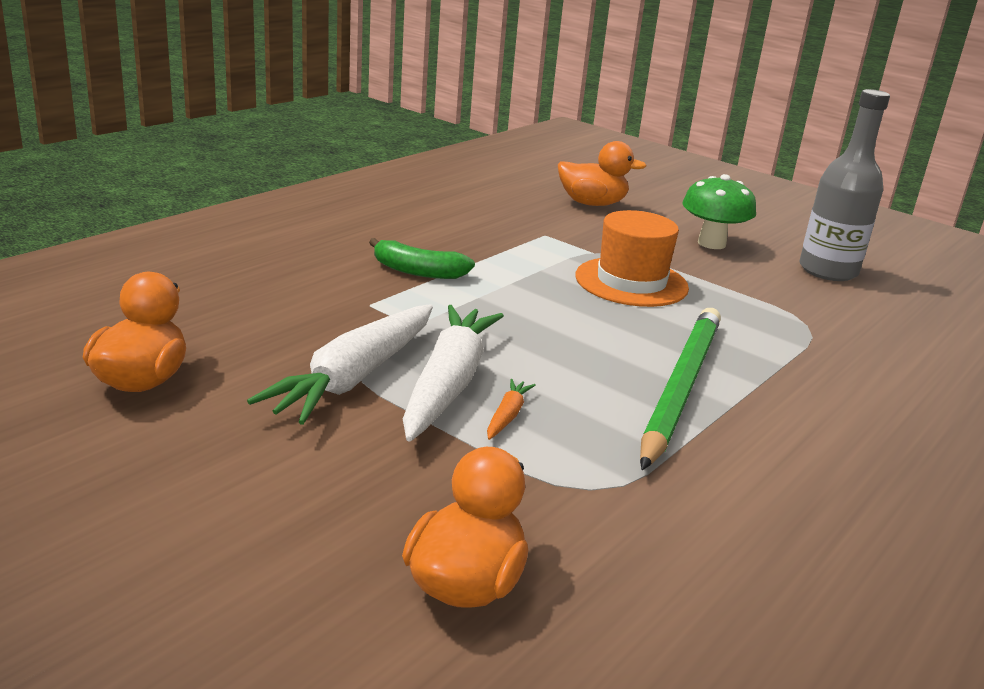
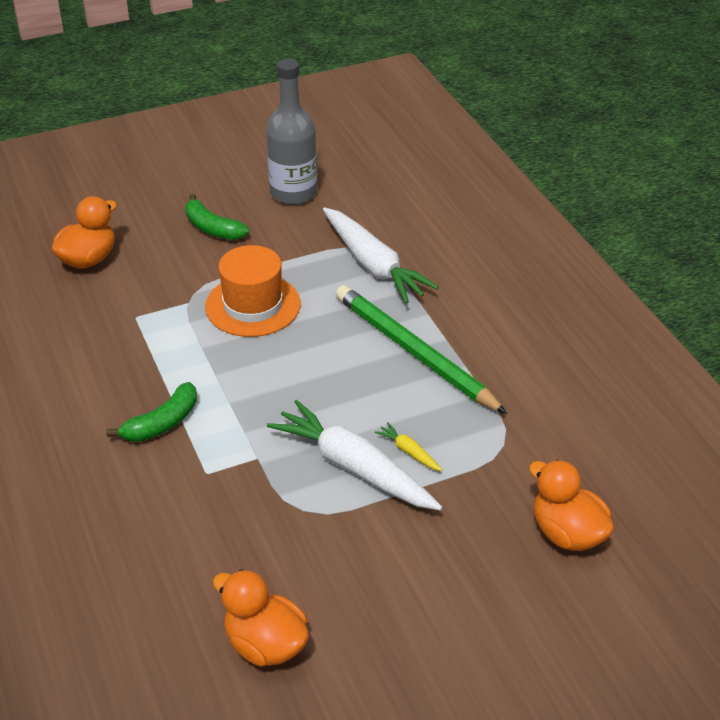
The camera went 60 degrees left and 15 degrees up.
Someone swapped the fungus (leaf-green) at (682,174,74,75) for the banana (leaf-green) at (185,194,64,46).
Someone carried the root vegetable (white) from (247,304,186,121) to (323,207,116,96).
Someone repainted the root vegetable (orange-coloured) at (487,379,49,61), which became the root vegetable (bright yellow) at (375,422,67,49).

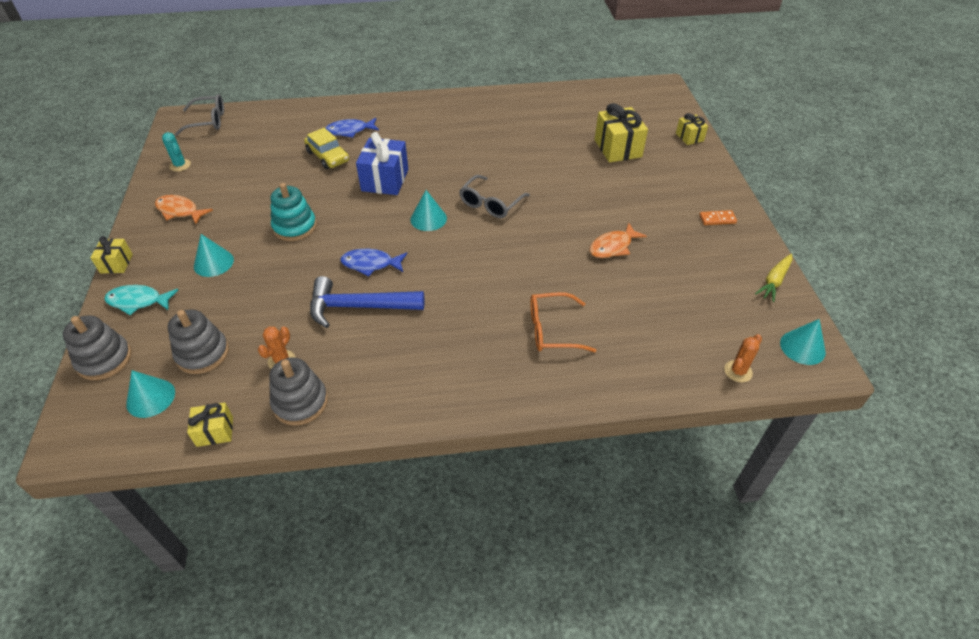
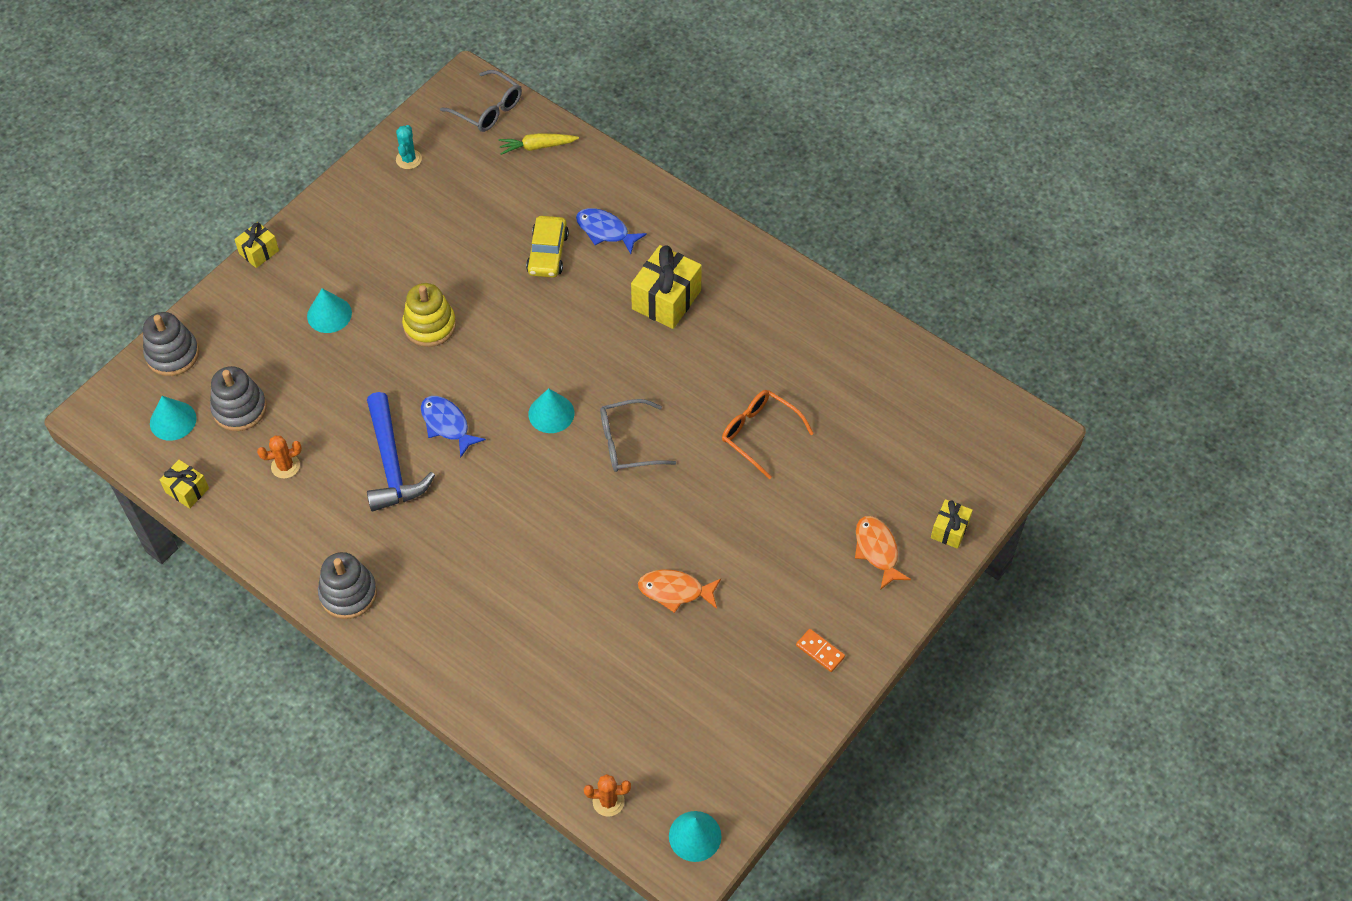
The camera went 45 degrees right and 10 degrees up.
Someone carried the stacking toy (grey) from (269,358,59,68) to (318,552,59,67).
Someone rotated the claw hammer (blue) at (310,276,114,52) by 150 degrees counterclockwise.
Someone repainted the stacking toy (teal) at (270,183,47,58), which became the stacking toy (bright yellow) at (402,283,54,64).
Someone carried the root vegetable (bright yellow) from (755,254,37,48) to (498,133,81,22).
Someone carried the wrapped gift (bright yellow) from (595,103,53,59) to (631,245,71,84).
Someone carried the glasses (orange-coloured) from (530,292,67,60) to (722,390,92,89).
Someone carried the fish figure (orange-coloured) from (155,195,58,29) to (855,516,56,74).
Someone took away the fish figure (teal) at (104,285,74,30).
Someone took away the wrapped gift (blue) at (356,132,52,63).

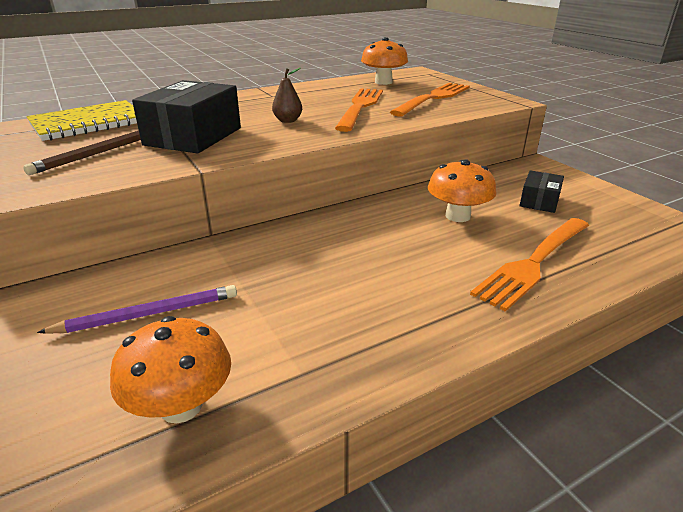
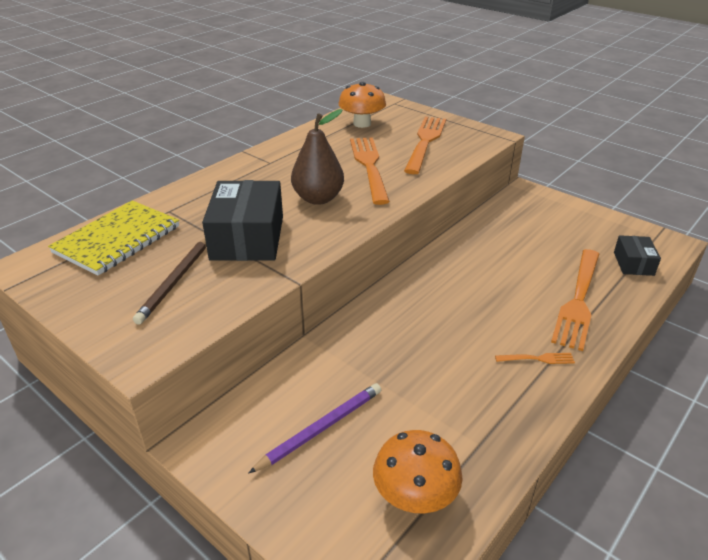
The camera went 20 degrees left and 5 degrees up.
Someone scaled the toy pear (brown) at (272,68,30,55) by 1.77.
Someone put down the fork (orange-coloured) at (495,353,80,11).
Someone carried the parcel (black) from (519,170,45,43) to (614,235,47,41).
Someone took away the fungus (orange-coloured) at (428,159,69,63).

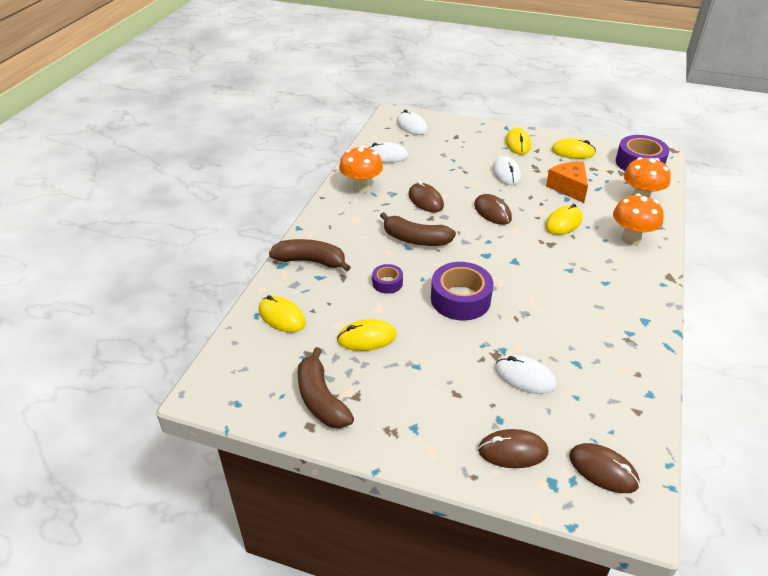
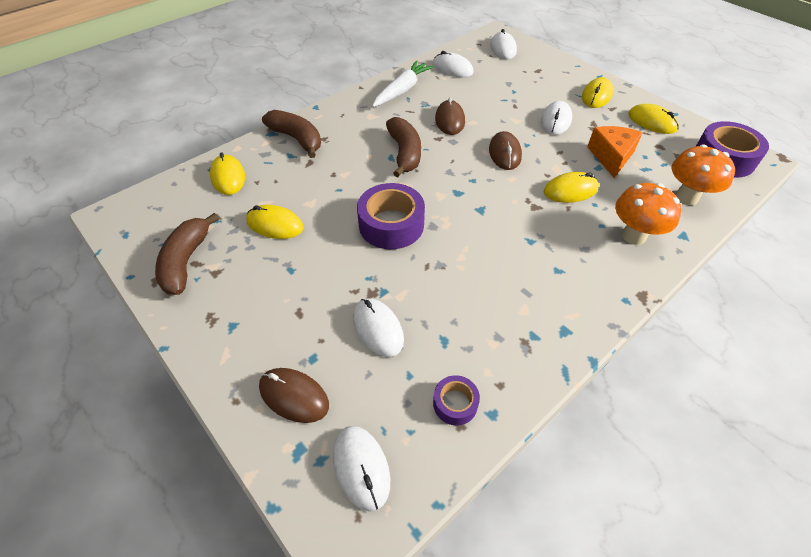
The camera went 30 degrees right and 10 degrees up.
Someone repainted the PC mouse (brown) at (569,443,71,50), which became the PC mouse (white) at (333,426,57,86).
Someone swapped the fungus (orange-coloured) at (339,146,44,47) for the root vegetable (white) at (372,60,62,47).
Someone rotated the banana (brown) at (380,212,76,34) by 150 degrees counterclockwise.
Someone carried the roll of tape (royal purple) from (372,264,31,30) to (433,375,47,50).

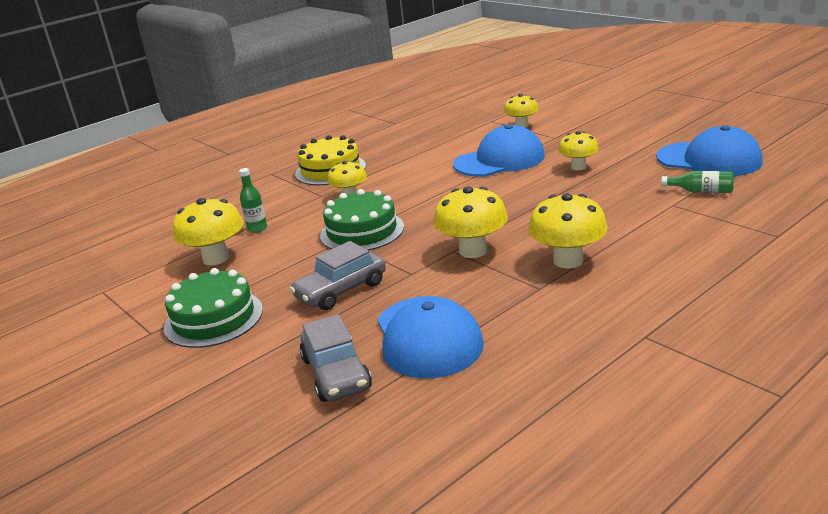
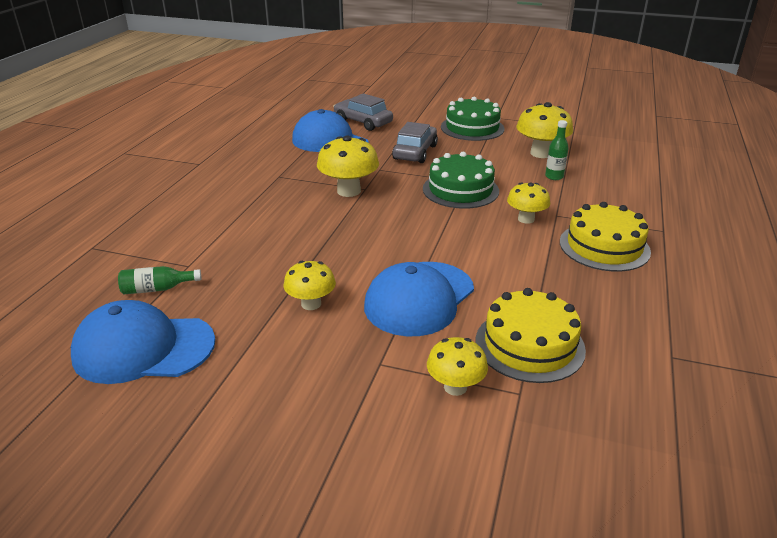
The camera went 145 degrees right and 5 degrees up.
Someone put down the cake (bright yellow) at (476,288,110,95).
Someone took away the fungus (bright yellow) at (528,193,80,76).

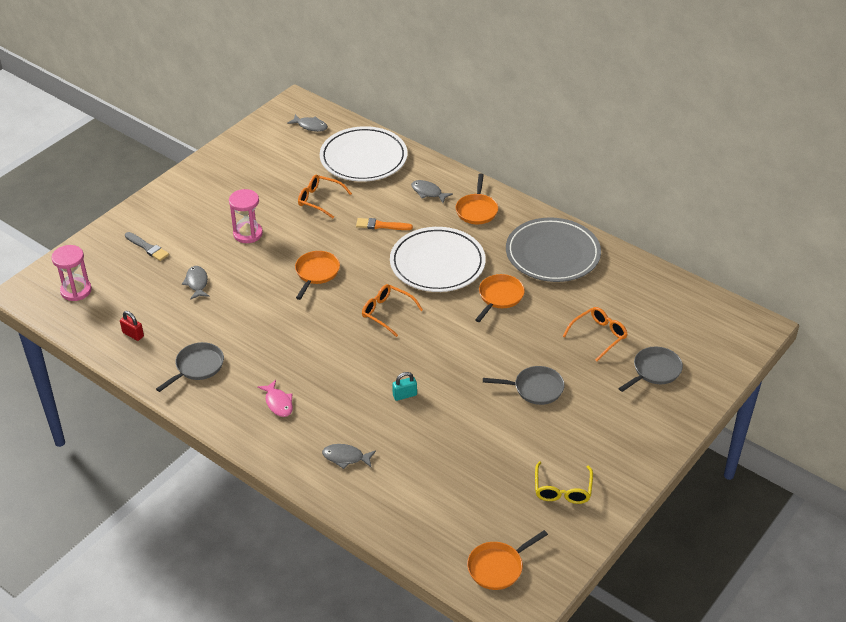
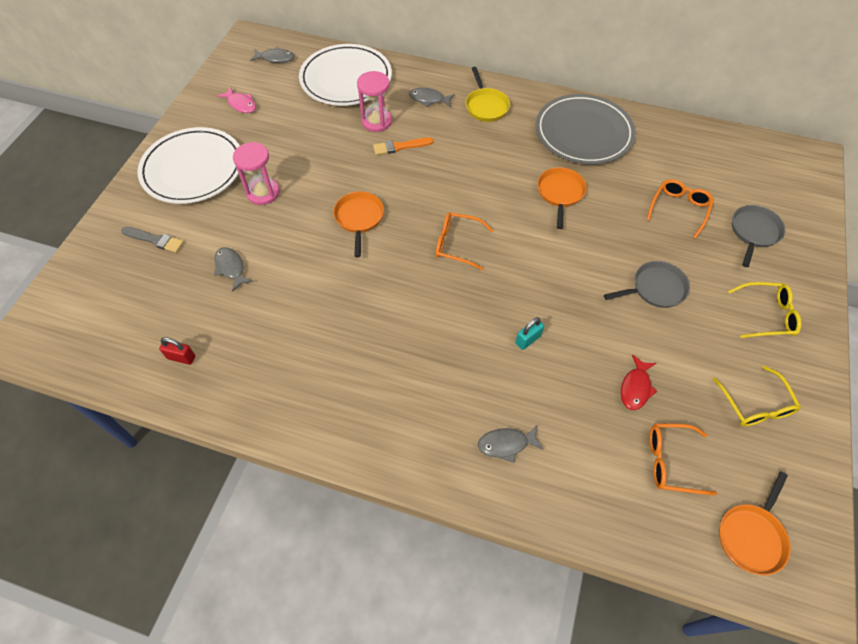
The camera went 20 degrees left and 15 degrees up.
Someone carried the flat dish (white) from (390,227,96,65) to (137,127,103,77).
Someone carried the fish figure (pink) from (257,380,36,37) to (217,86,39,27).
Someone carried the hourglass (pink) from (51,245,41,56) to (357,71,35,61).
Someone repainted the pan (orange-coloured) at (456,173,42,51), which became the pan (bright yellow) at (465,67,45,55).
Someone put down the fish figure (scarlet) at (621,355,36,55).
Someone carried the glasses (orange-coloured) from (298,175,54,43) to (650,424,67,71).
Someone put down the glasses (bright yellow) at (728,282,73,56).
Someone took away the pan (grey) at (156,342,68,50).

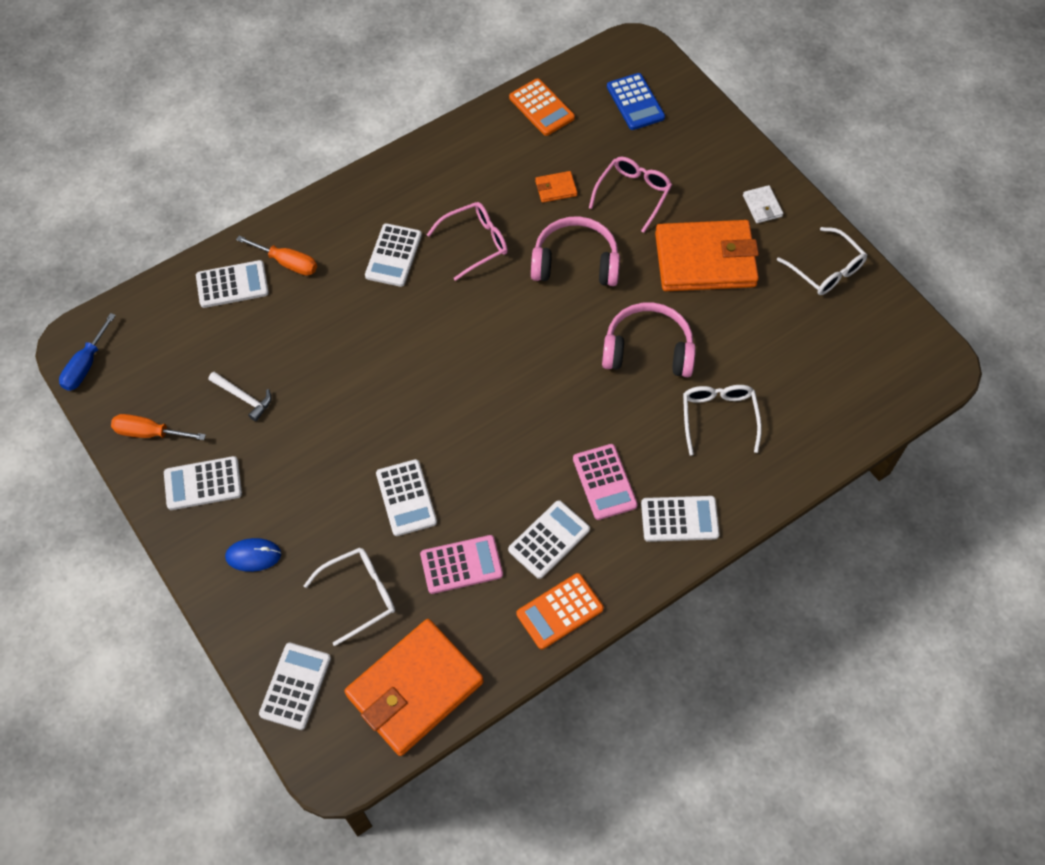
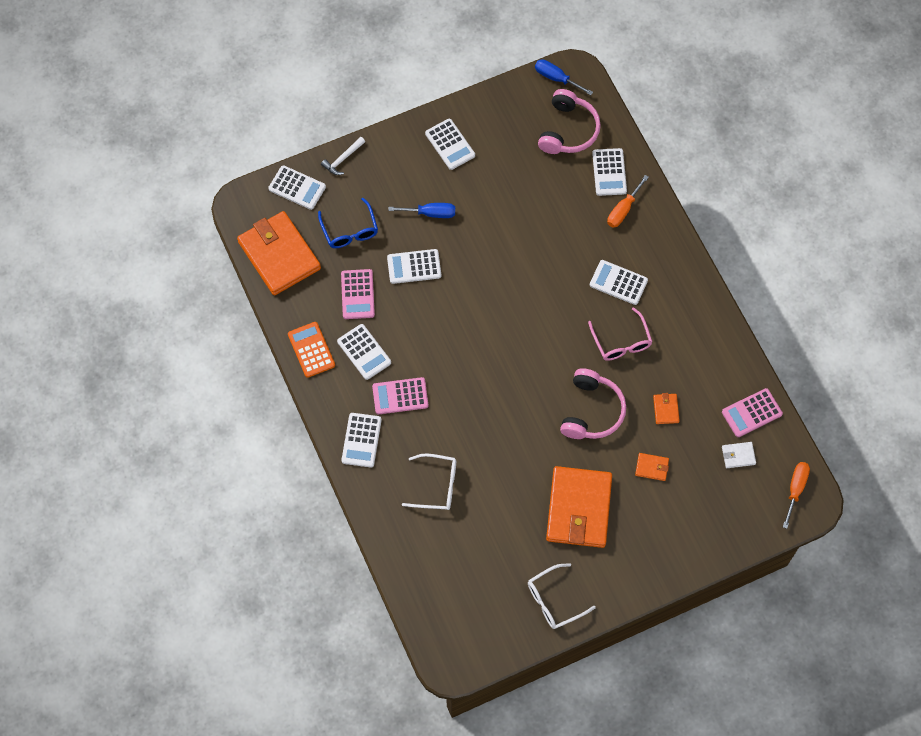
The camera went 100 degrees right and 5 degrees up.
Someone repainted the glasses (white) at (304,548,91,98), which became the glasses (blue) at (318,198,60,50).
Someone carried the claw hammer (white) from (208,372,63,49) to (321,137,44,38).
Someone put down the hand screwdriver (blue) at (388,203,67,15).
Someone rotated the adding machine (white) at (164,456,78,54) by 150 degrees clockwise.
Someone carried the headphones (pink) from (602,303,94,74) to (538,89,63,65).
Someone swapped the glasses (pink) at (589,157,83,76) for the billfold (orange-coloured) at (635,453,34,28).
Someone repainted the adding machine (orange-coloured) at (509,78,66,58), which became the adding machine (pink) at (722,388,61,49).
Someone carried the billfold (white) from (743,185,40,38) to (722,442,34,26).
Someone carried the hand screwdriver (orange-coloured) from (111,414,95,26) to (783,462,27,67).
Someone took away the PC mouse (blue) at (225,538,56,34).
Someone took away the adding machine (blue) at (607,73,58,57).

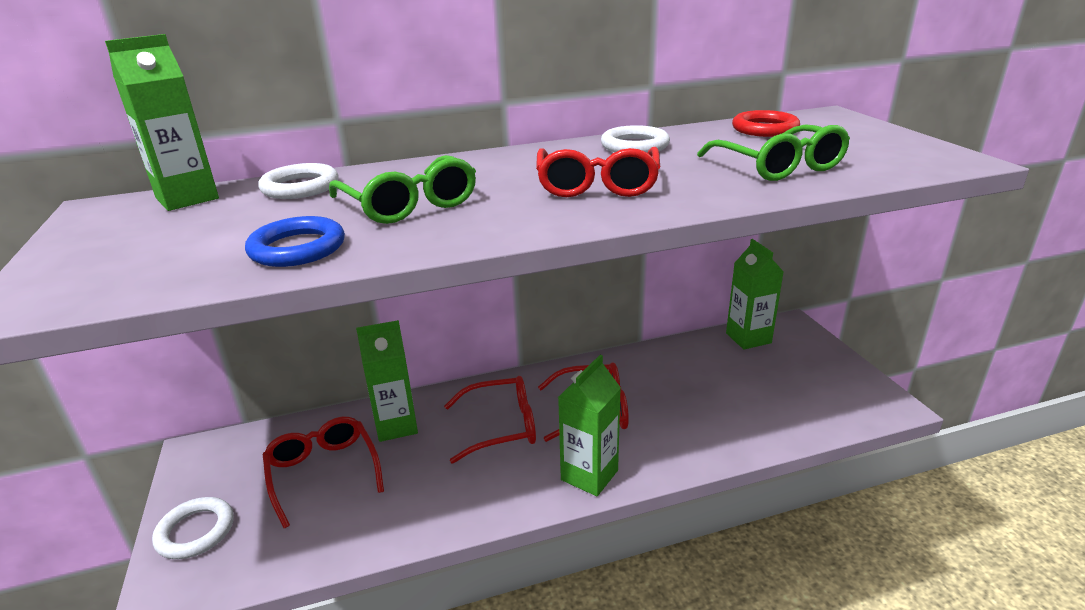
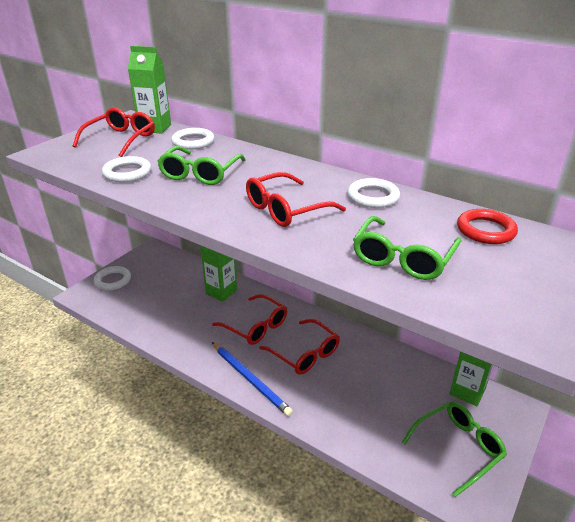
The camera went 50 degrees right and 5 degrees up.
Someone carried the glasses (scarlet) from (263,417,121,111) to (73,108,82,49).
Someone repainted the hoop (blue) at (245,216,100,51), which became the hoop (white) at (102,156,49,26).
Someone swapped the carton (leaf-green) at (558,355,63,141) for the lead pencil (blue) at (212,342,81,74).
Someone put down the glasses (leaf-green) at (402,401,105,96).

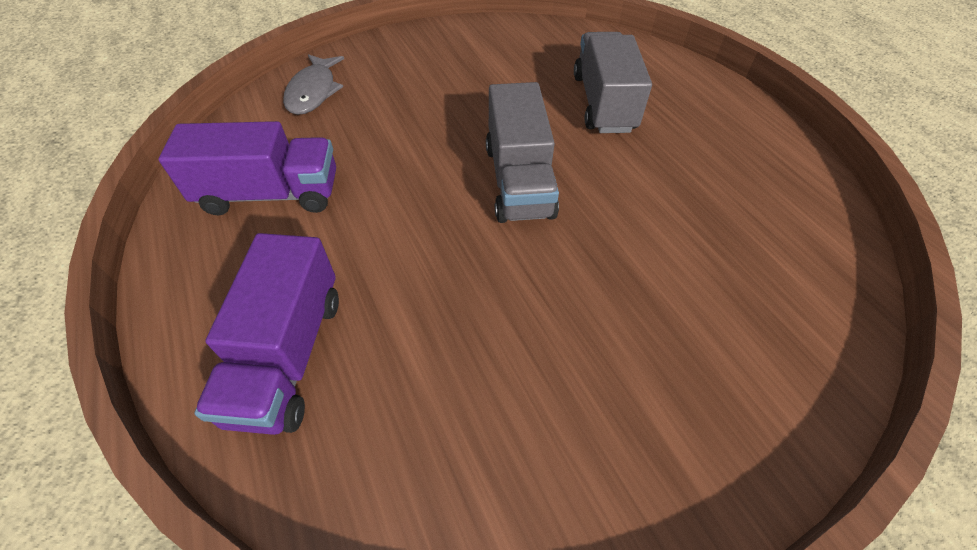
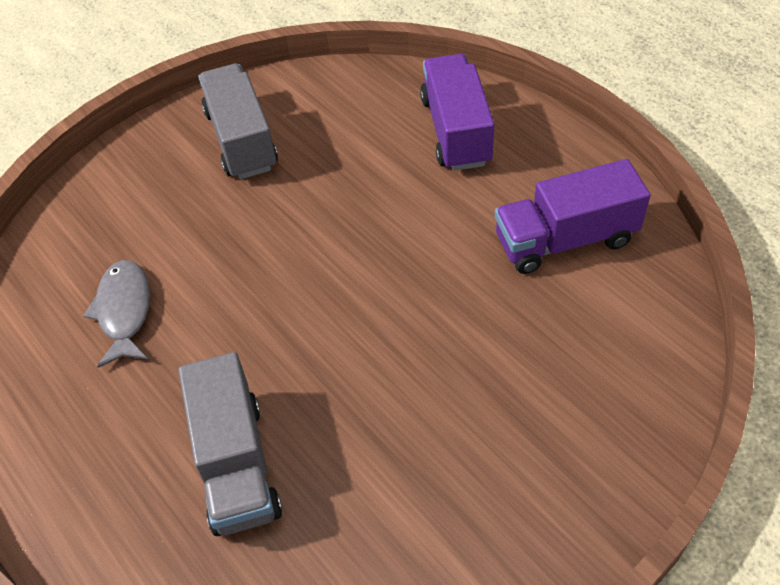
The camera went 170 degrees right and 0 degrees up.
Someone carried the fish figure (grey) from (283,54,61,61) to (83,260,67,108).
Someone carried the toy truck (grey) from (486,82,73,141) to (198,64,80,115).

